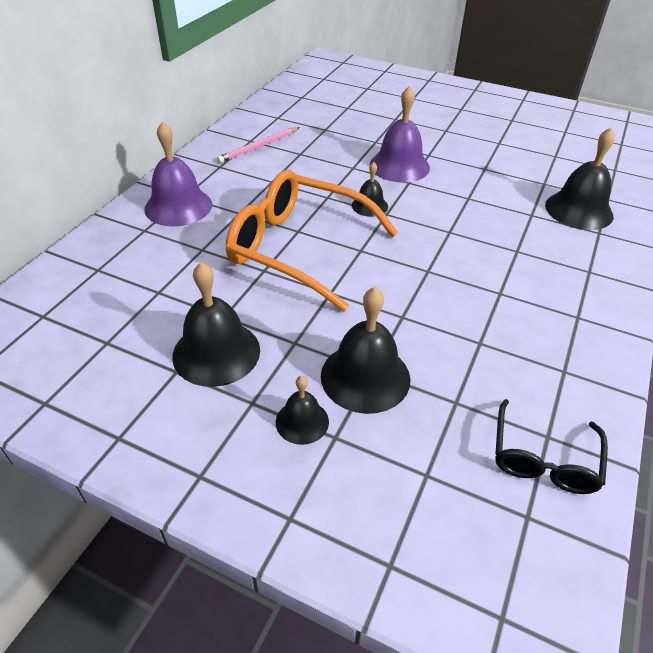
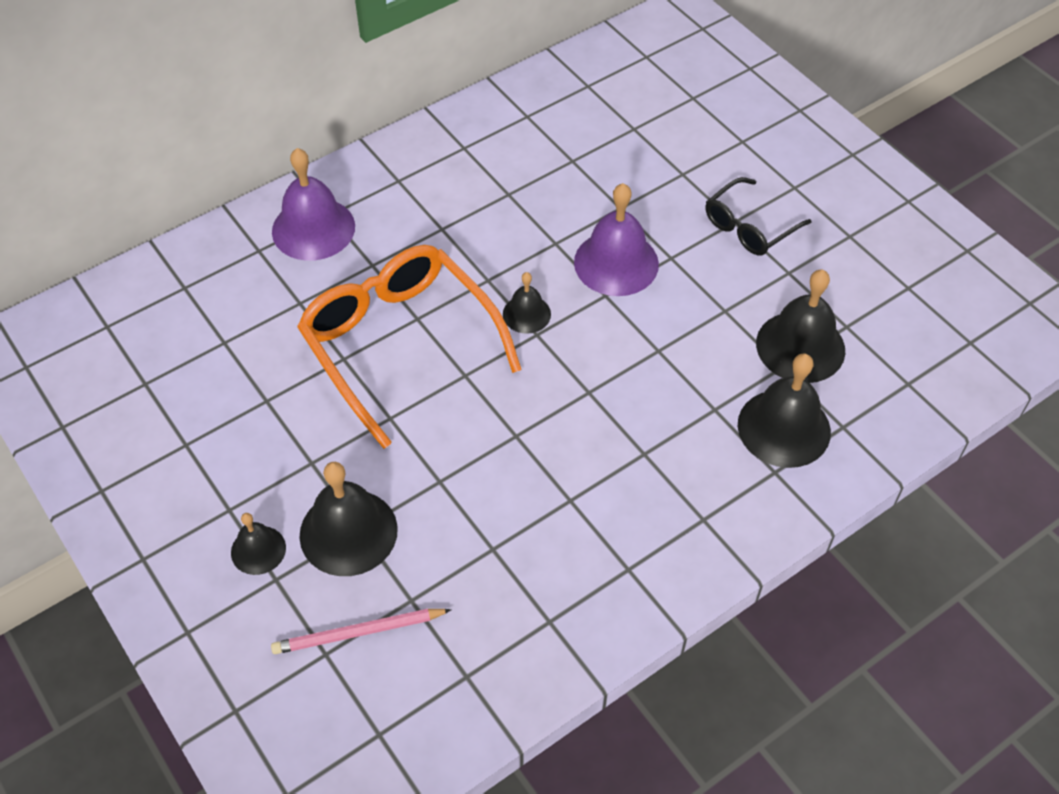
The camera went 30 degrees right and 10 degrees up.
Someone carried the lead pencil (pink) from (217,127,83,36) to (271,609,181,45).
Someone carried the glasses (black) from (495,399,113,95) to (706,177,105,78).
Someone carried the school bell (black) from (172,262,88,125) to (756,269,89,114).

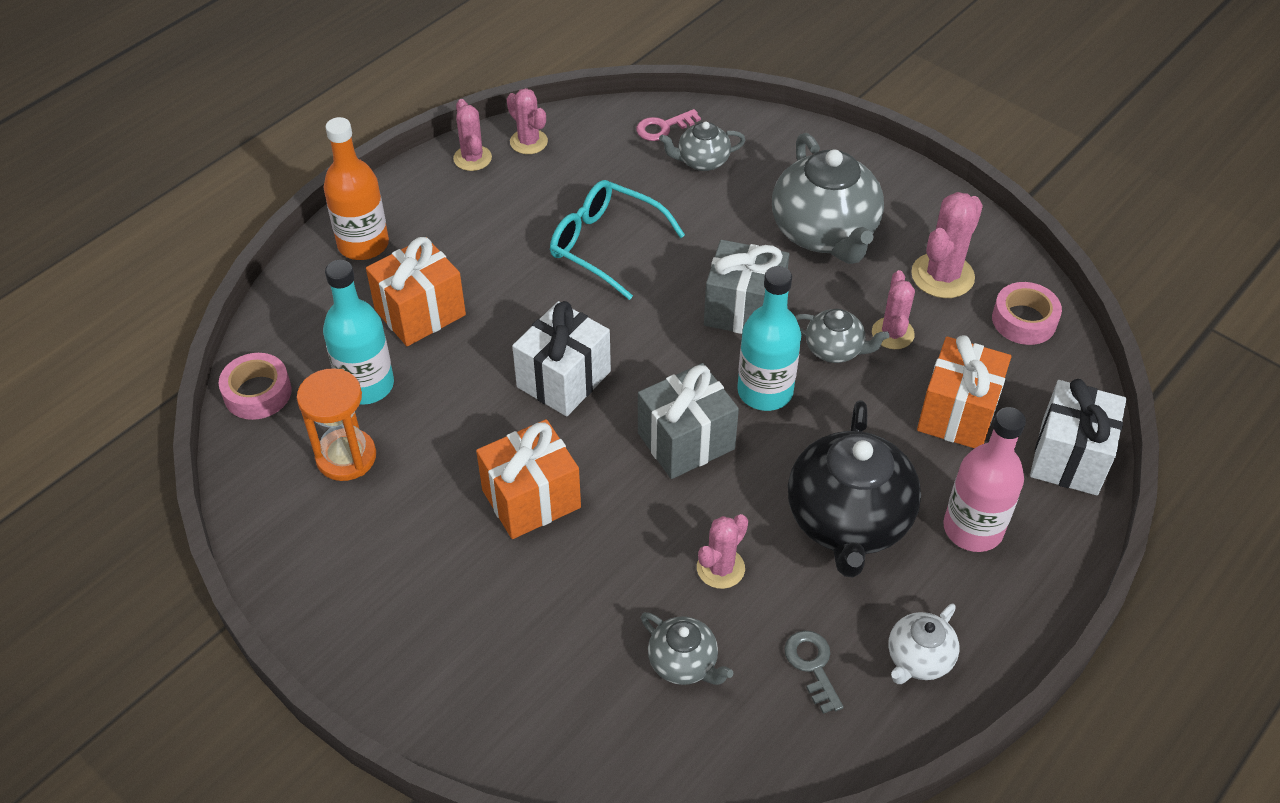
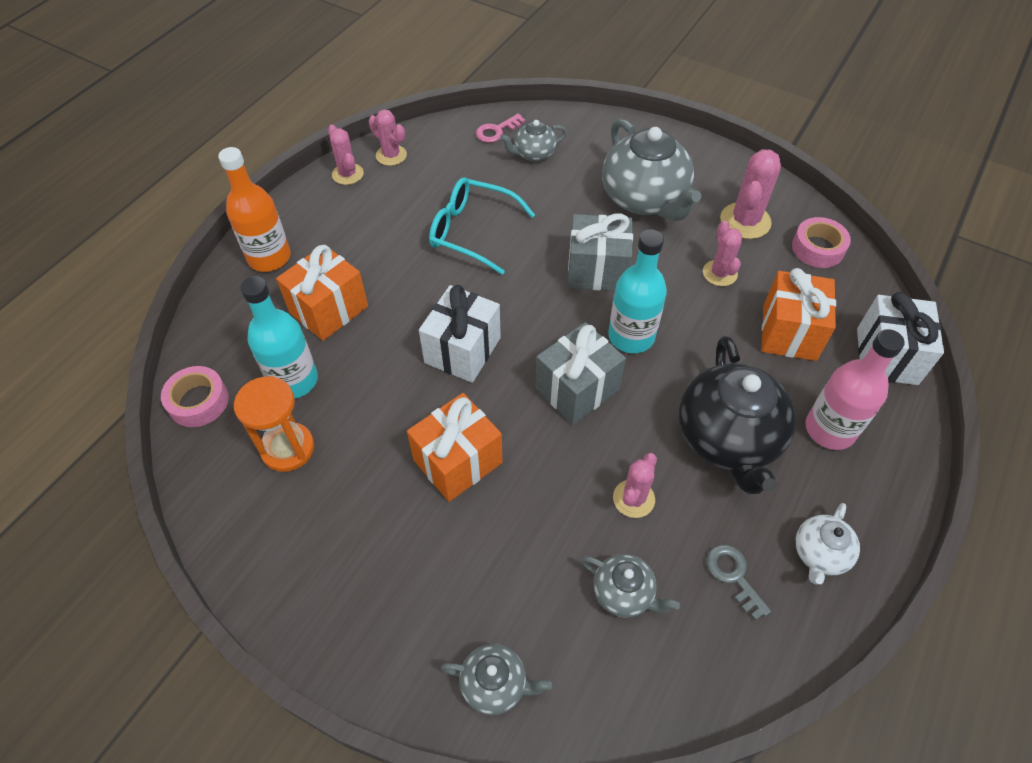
The camera went 10 degrees left and 5 degrees up.
Someone carried the tea pot (grey) from (795,309,94,54) to (441,644,111,71).

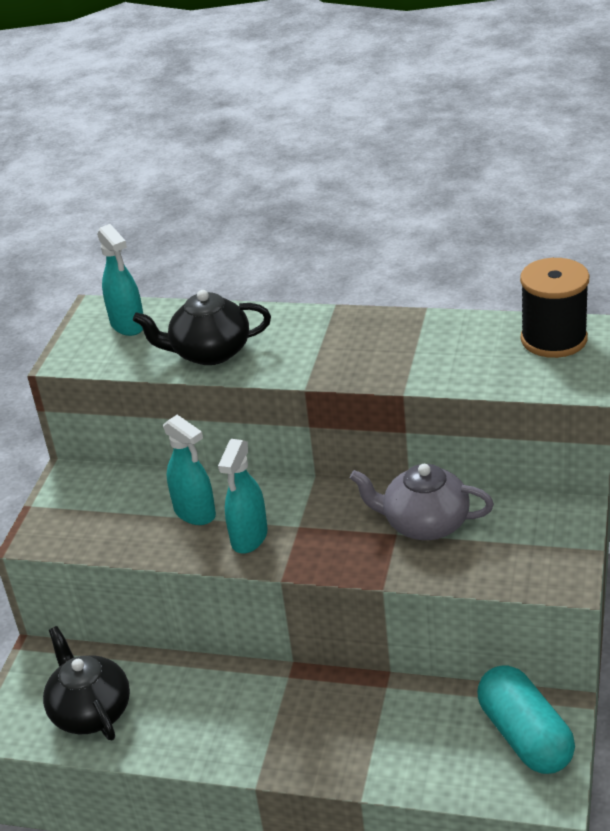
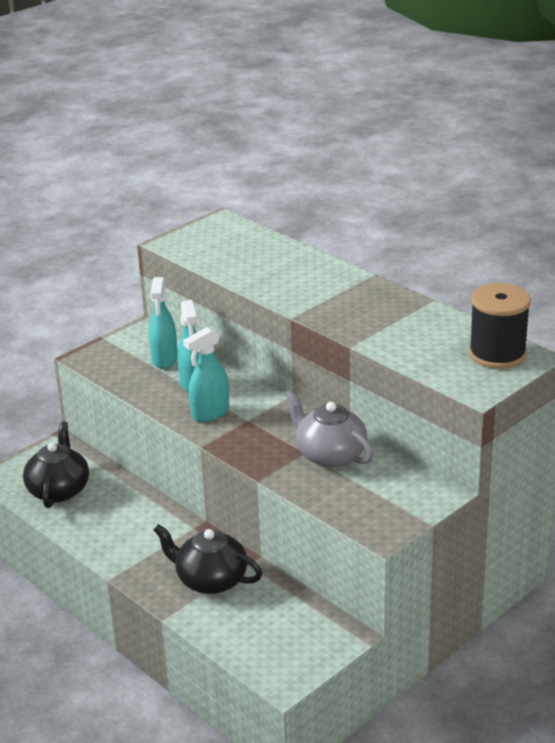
The camera went 30 degrees right and 5 degrees down.
Someone carried the sprayer (teal) from (97,224,46,112) to (149,277,28,92).
Someone carried the tea pot (black) from (133,290,138,75) to (153,524,109,70).
Someone took away the pill shape (teal) at (477,665,98,109).

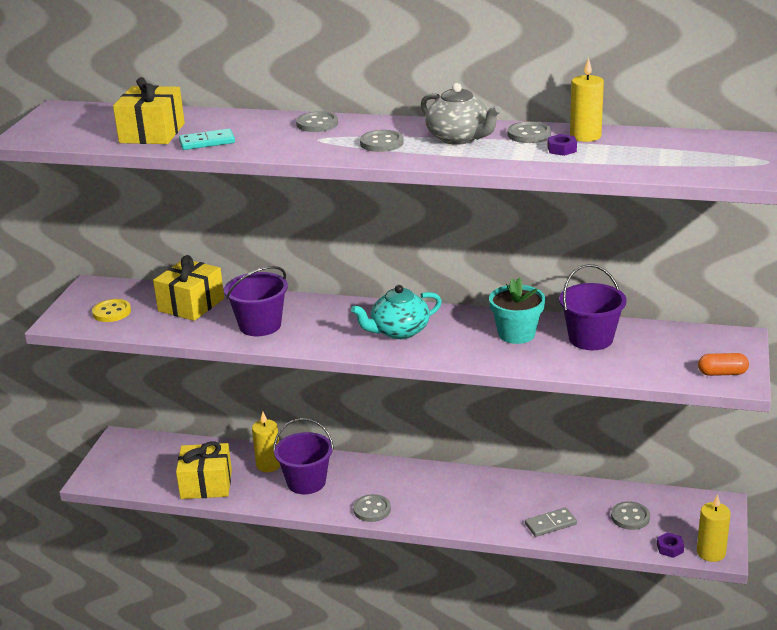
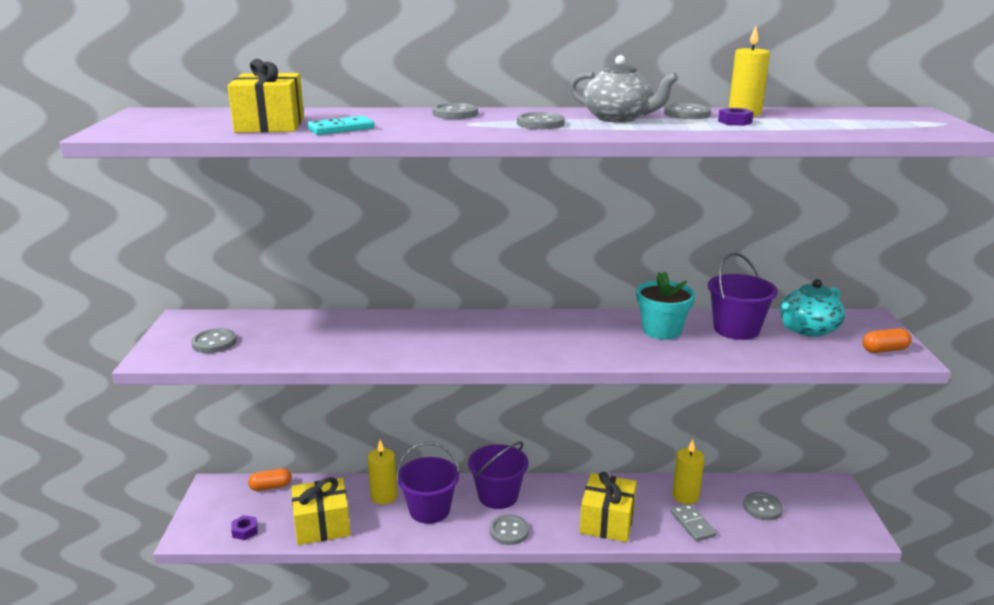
The camera went 15 degrees left and 5 degrees down.
Someone repainted the sewing button (bright yellow) at (92,299,39,23), which became the sewing button (grey) at (191,328,45,25).
Someone carried the hex nut (royal purple) from (657,532,27,26) to (231,515,26,25).
Someone put down the pill shape (orange-coloured) at (248,468,44,23).
Someone carried the bucket (royal purple) from (224,266,64,70) to (468,442,60,67).
Someone carried the wrapped gift (bright yellow) from (153,255,71,66) to (580,472,57,70).
Someone rotated the domino tile (grey) at (525,507,52,30) by 75 degrees counterclockwise.
Someone carried the candle (bright yellow) from (697,494,34,68) to (673,439,31,65).
Someone carried the tea pot (teal) from (351,285,91,54) to (780,279,65,58).

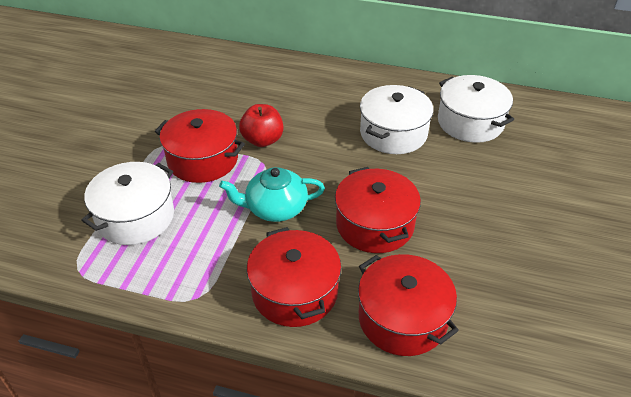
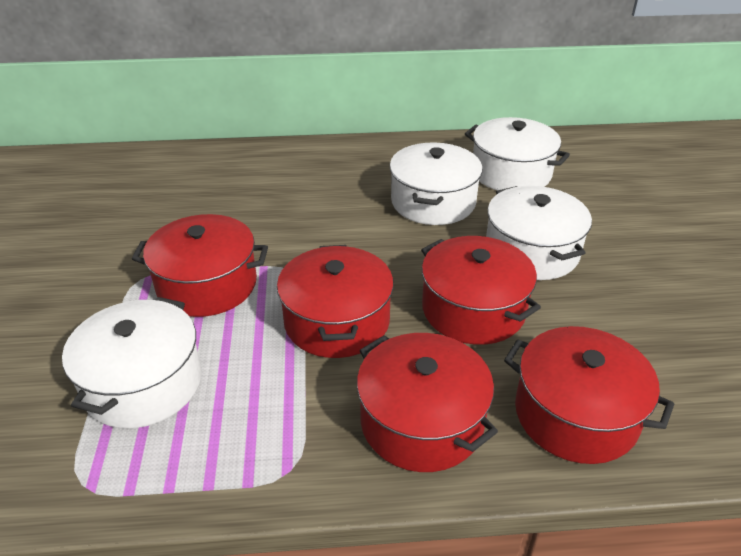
The camera went 20 degrees left and 5 degrees down.
Someone swapped the tea pot (teal) at (219,167,106,55) for the stockpot (scarlet) at (277,245,117,113).
Someone put down the stockpot (white) at (486,186,106,94).
Someone took away the apple fruit (scarlet) at (239,104,45,43).

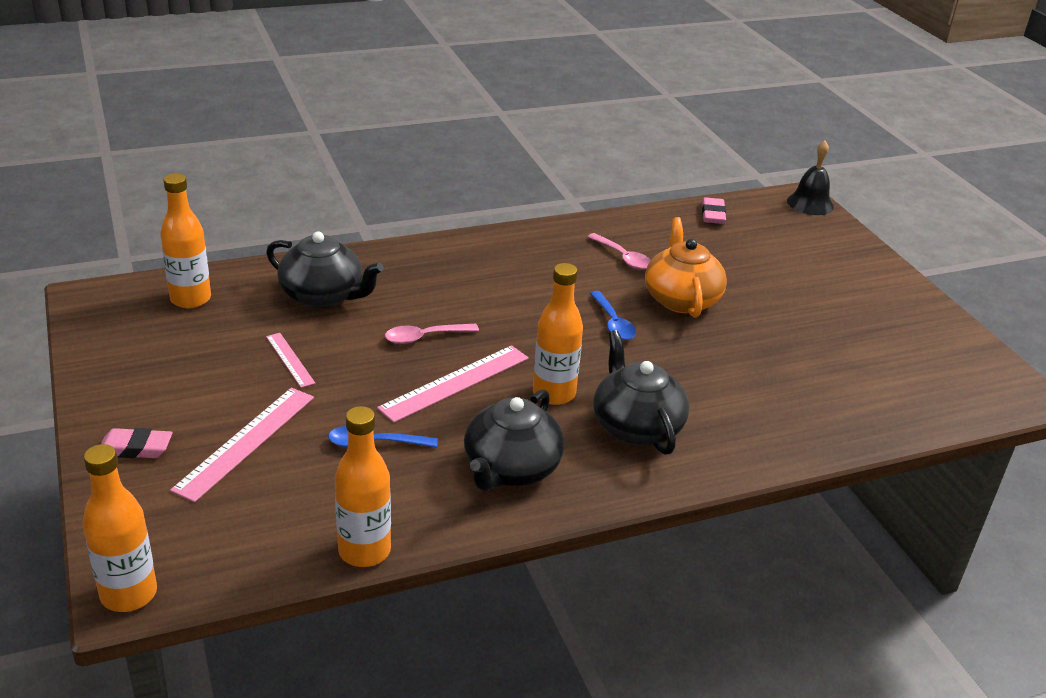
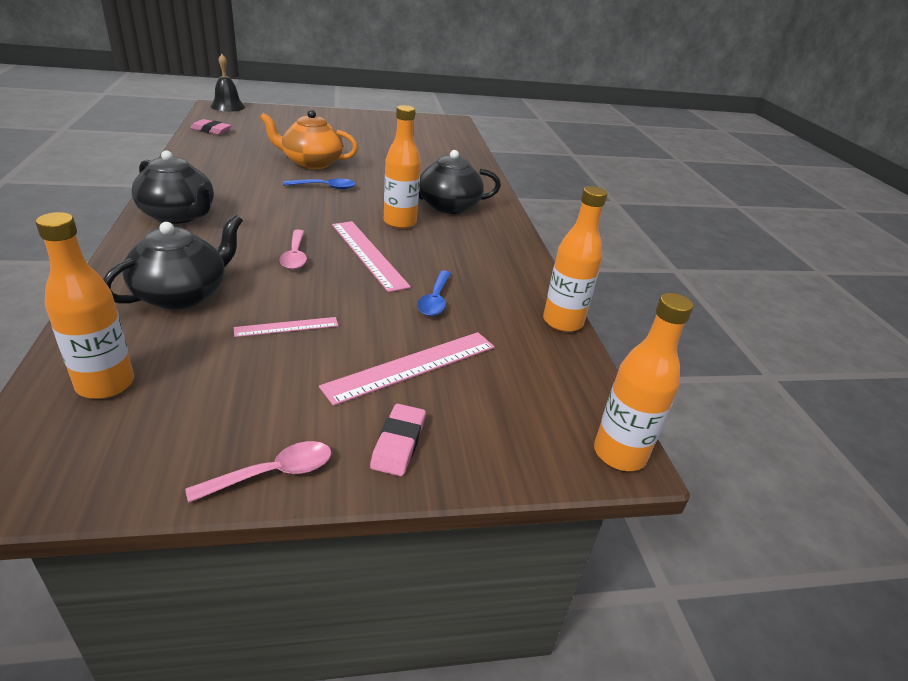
The camera went 80 degrees left and 0 degrees up.
Someone carried the tea pot (black) from (464,389,100,102) to (131,150,83,74).
Someone carried the spoon (pink) from (587,233,64,37) to (185,441,146,62).
Someone rotated the straightedge (pink) at (170,388,144,114) by 75 degrees counterclockwise.

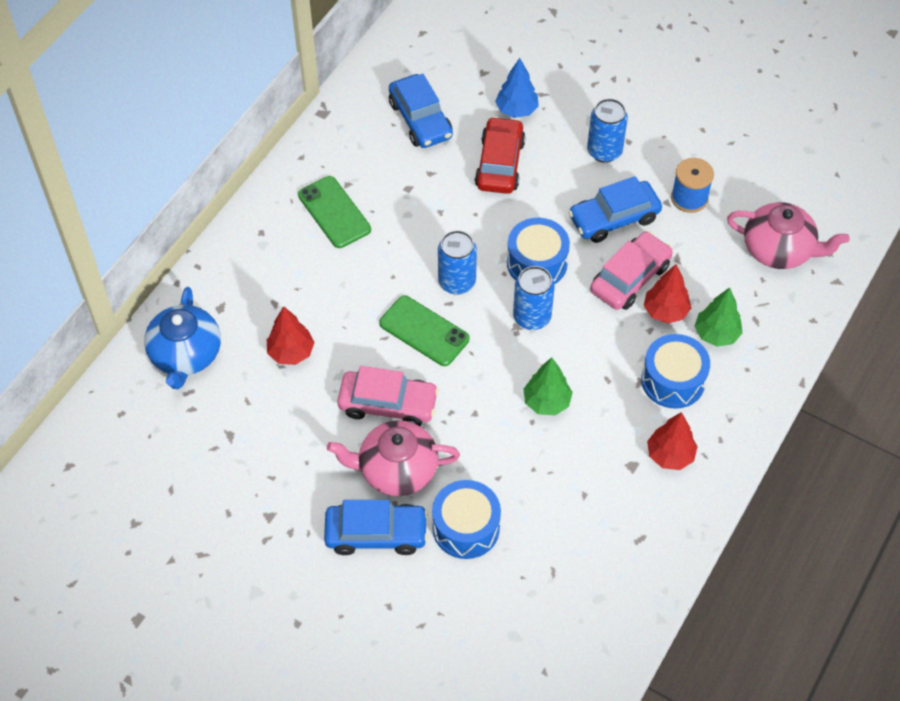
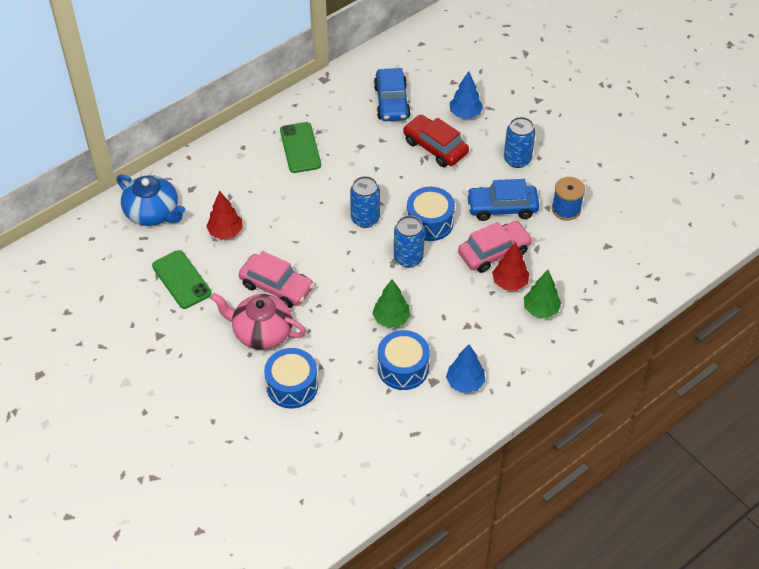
The camera went 20 degrees right and 5 degrees down.
Someone rotated the tea pot (blue) at (144,287,77,102) by 75 degrees counterclockwise.
Someone carried the phone (leaf-green) from (379,296,90,70) to (152,250,59,59).
Someone carried the snare drum (blue) from (641,334,69,75) to (378,330,52,60).
Someone rotated the car (scarlet) at (475,117,51,77) by 75 degrees counterclockwise.
Someone repainted the tree (scarlet) at (647,412,51,58), which became the tree (blue) at (446,345,39,48).
Someone took away the car (blue) at (324,500,104,55).
Someone took away the tea pot (pink) at (727,202,123,67).

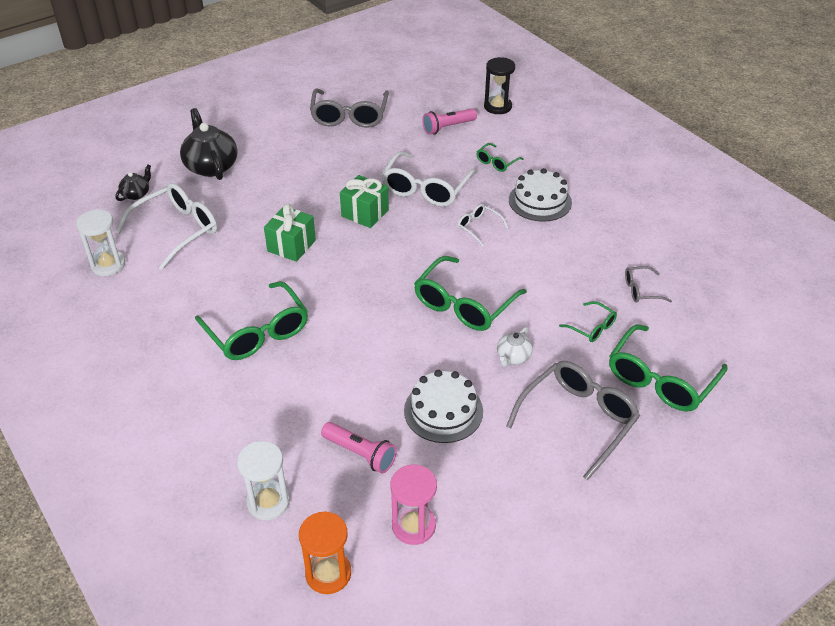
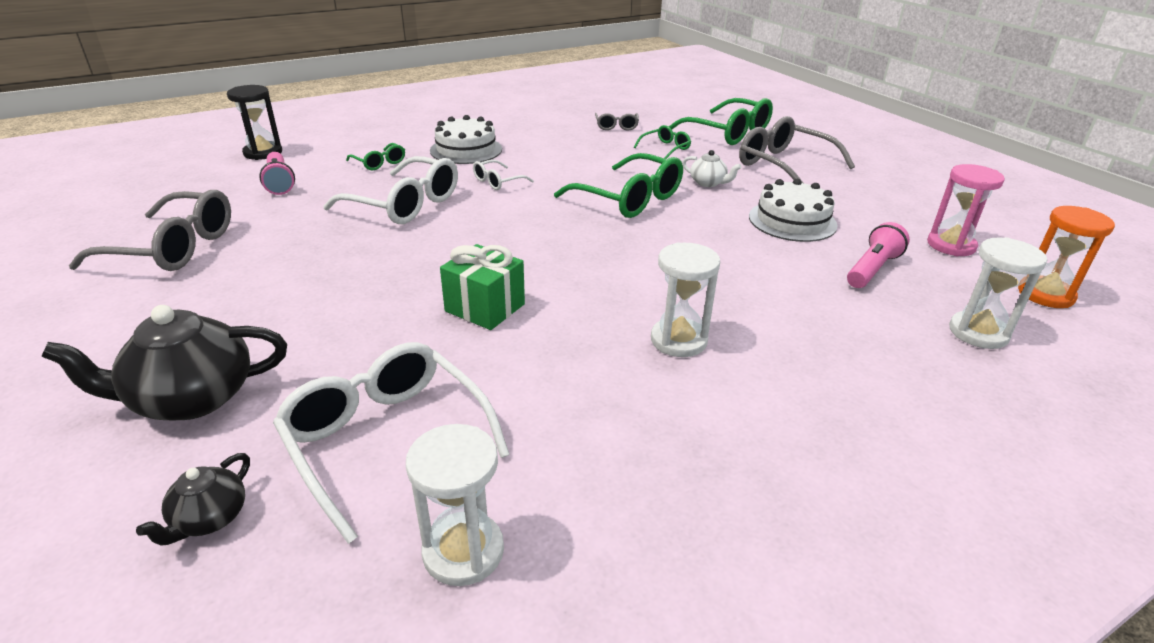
The camera went 85 degrees left and 10 degrees down.
Someone rotated the tea pot (black) at (115,165,36,36) by 105 degrees counterclockwise.
Someone swapped the glasses (leaf-green) at (195,281,113,79) for the hourglass (white) at (651,242,69,115).
Someone took away the wrapped gift (leaf-green) at (340,175,49,53).

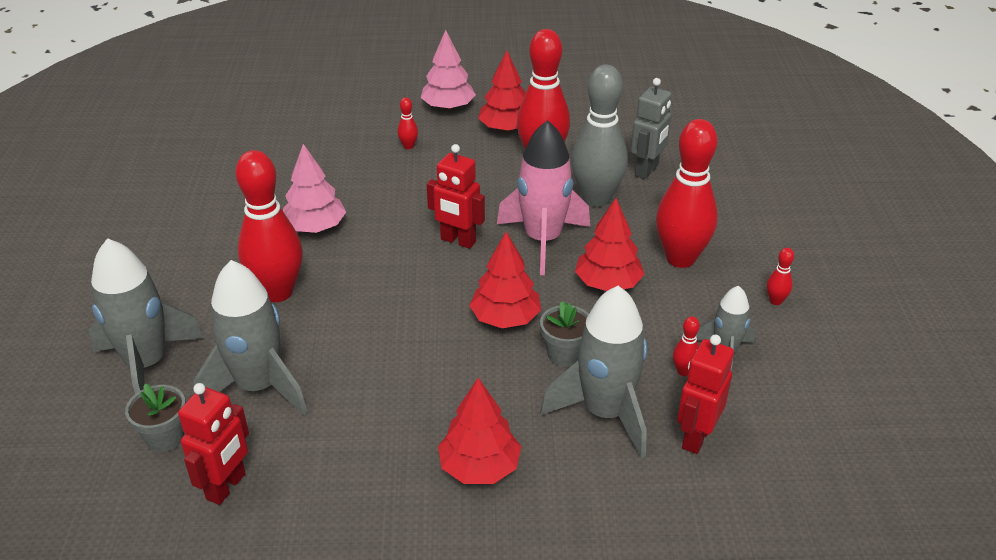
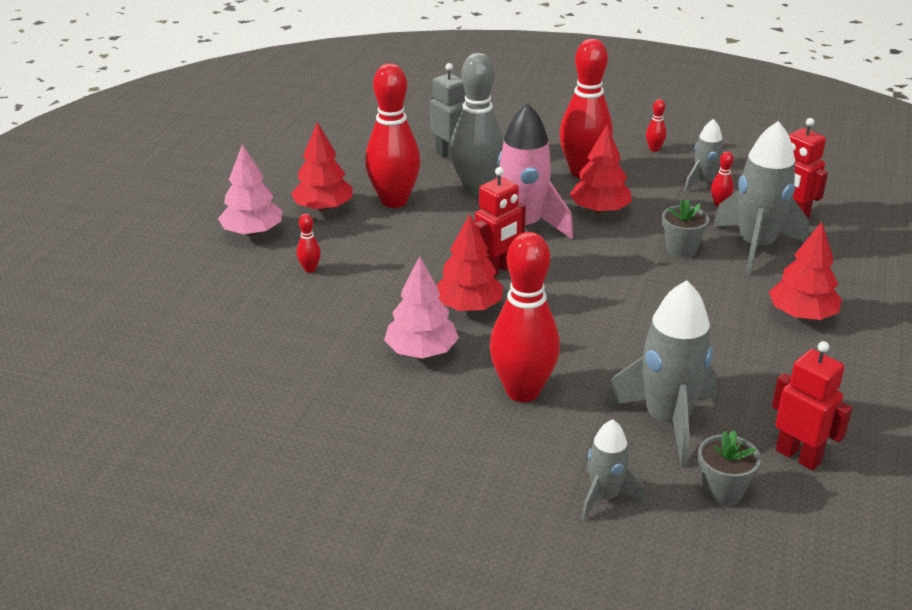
The camera went 70 degrees left and 5 degrees down.
Someone carried the tree (scarlet) from (469,232,72,96) to (436,214,67,97).
Someone scaled the rocket (grey) at (89,238,115,156) by 0.56.

